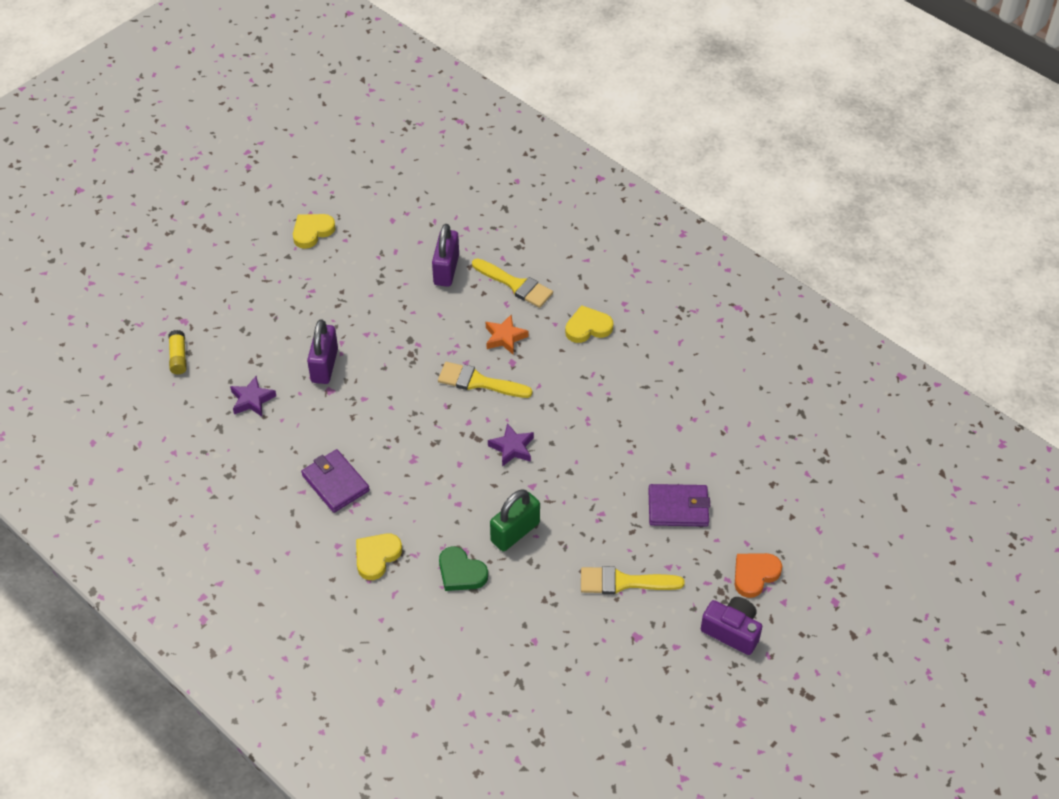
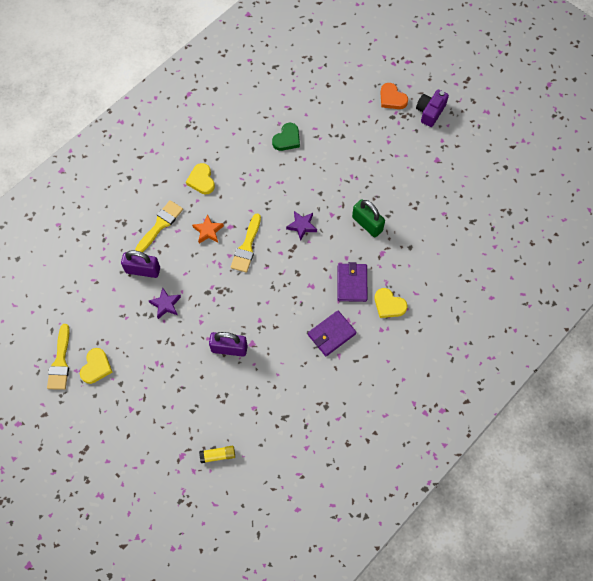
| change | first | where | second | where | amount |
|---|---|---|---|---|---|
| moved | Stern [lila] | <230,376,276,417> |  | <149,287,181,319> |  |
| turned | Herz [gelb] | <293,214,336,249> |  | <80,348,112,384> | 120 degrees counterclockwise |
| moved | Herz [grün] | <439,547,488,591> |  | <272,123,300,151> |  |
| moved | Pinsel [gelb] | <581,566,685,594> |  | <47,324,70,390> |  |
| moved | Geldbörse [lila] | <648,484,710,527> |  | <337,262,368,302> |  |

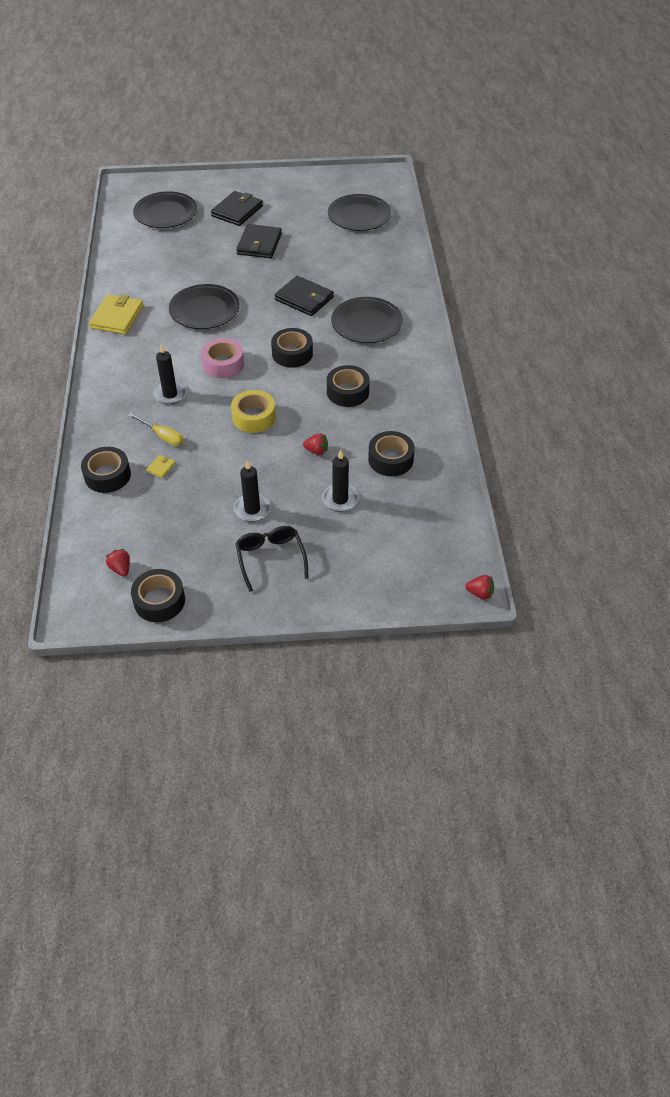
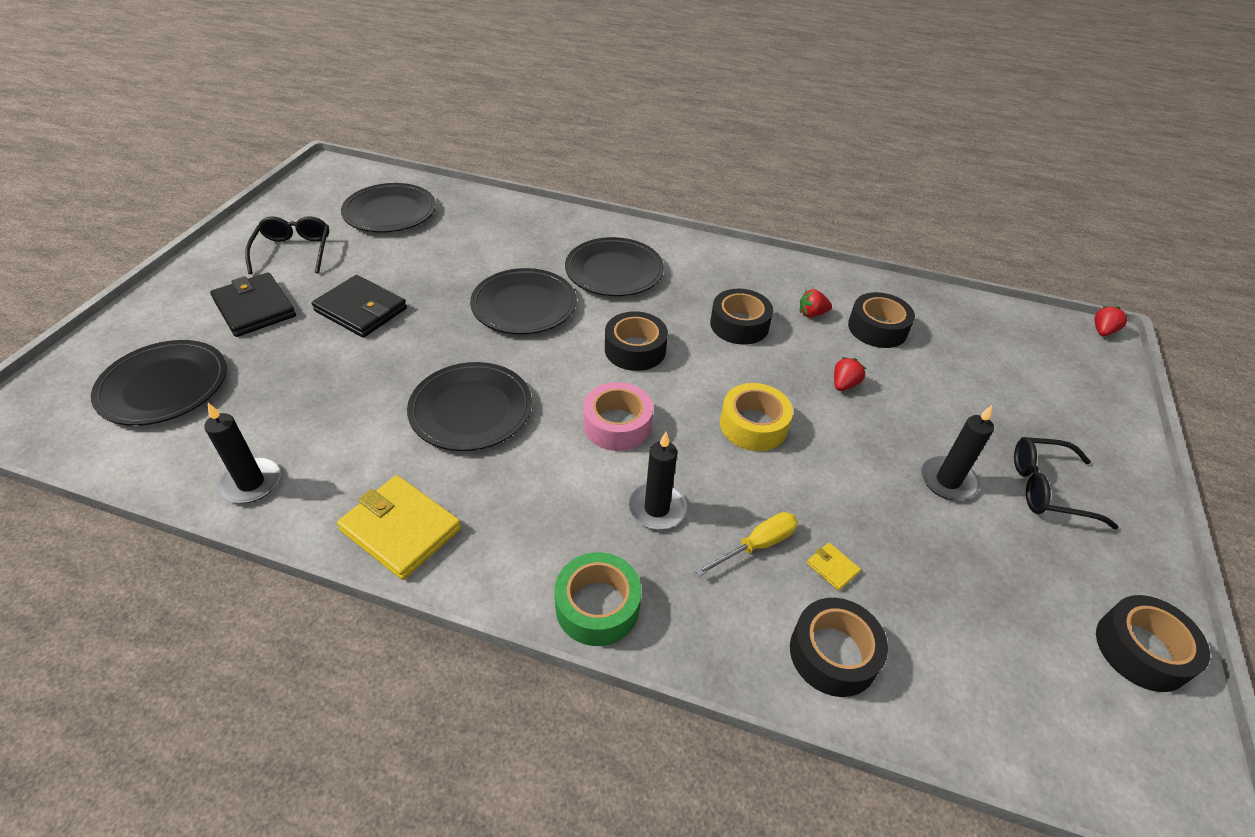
| change | first | where | second | where | amount |
|---|---|---|---|---|---|
| moved | Erdbeere [rot] | <106,549,130,576> |  | <800,289,832,317> |  |
| replaced | Geldbörse [schwarz] | <275,276,334,316> | Teller [schwarz] | <470,268,577,334> |  |
| moved | Kerze [schwarz] | <322,450,359,511> |  | <204,403,281,503> |  |
| added |  |  | Brille [schwarz] | <245,216,329,274> |  |
| added |  |  | Klebeband [grün] | <554,552,642,646> |  |

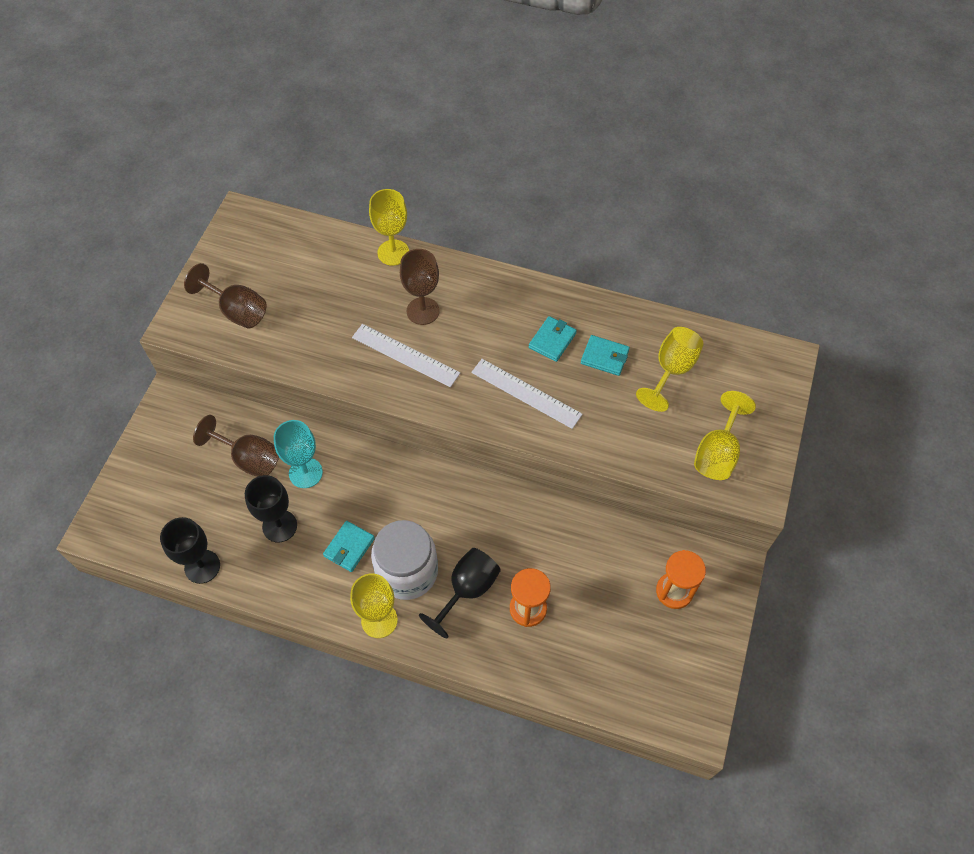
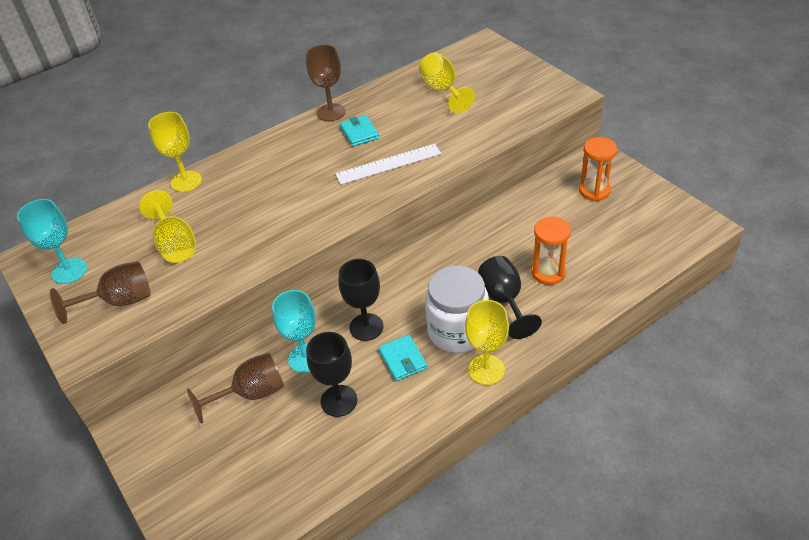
| change | first | where | second | where | amount |
|---|---|---|---|---|---|
| moved | Kelch [schwarz] | <160,517,220,584> |  | <339,259,384,341> |  |
| removed | Lineal [weiß] | <352,324,460,387> |  |  |  |
| moved | Kelch [braun] | <400,249,440,325> |  | <306,45,346,121> |  |
| removed | Geldbörse [türkis] | <581,335,630,376> |  |  |  |
| moved | Kelch [gelb] | <694,391,756,480> |  | <139,190,197,263> |  |
| added |  |  | Kelch [türkis] | <17,199,87,284> |  |

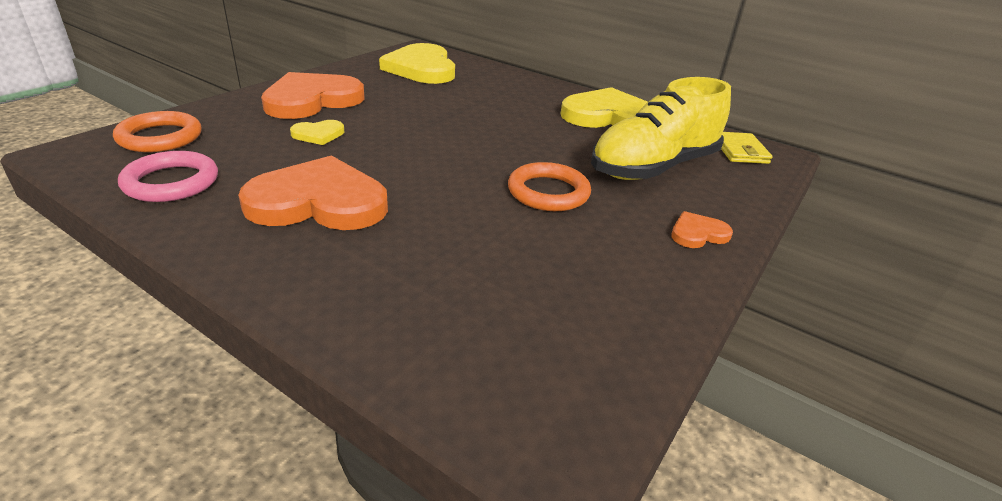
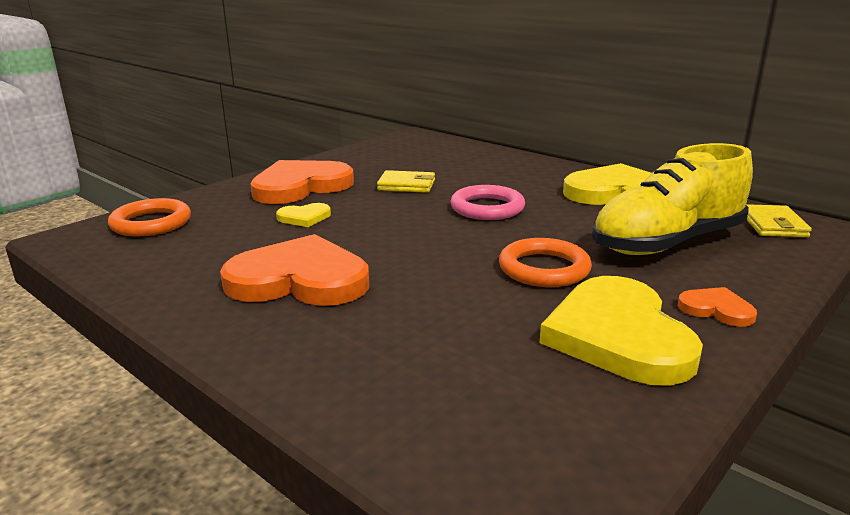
| change | first | where | second | where | amount |
|---|---|---|---|---|---|
| moved | Ring [rosa] | <118,151,218,202> |  | <450,185,525,220> |  |
| moved | Herz [gelb] | <379,43,455,84> |  | <540,276,703,386> |  |
| turned | Herz [orange] | <671,211,733,248> |  | <678,287,757,327> | 45 degrees clockwise |
| added |  |  | Geldbörse [gelb] | <377,170,435,193> |  |

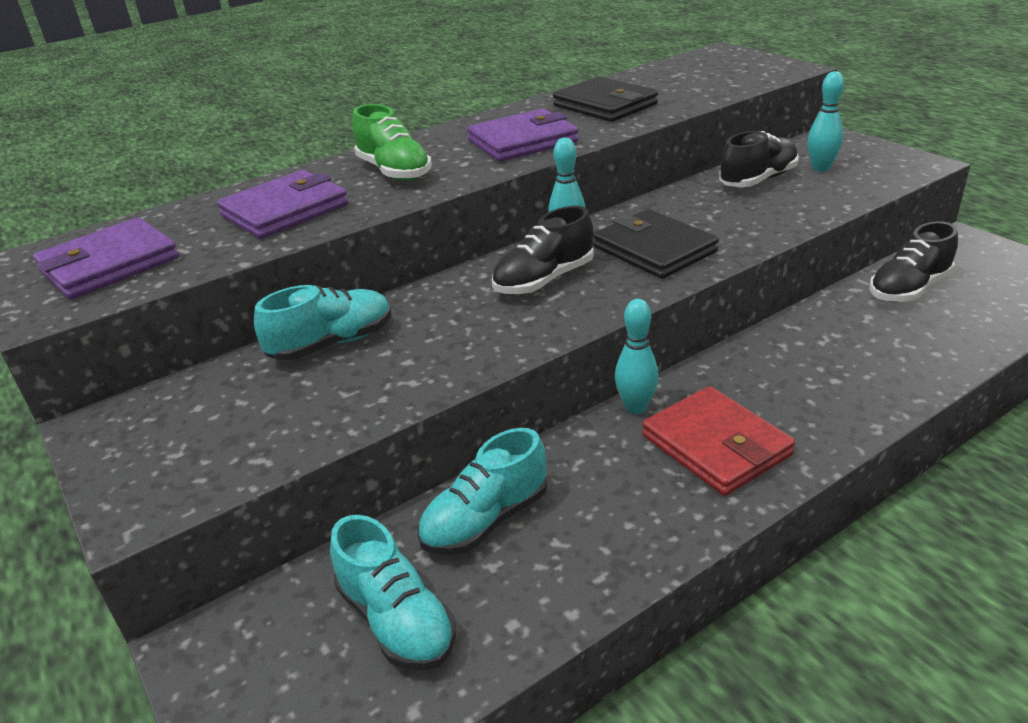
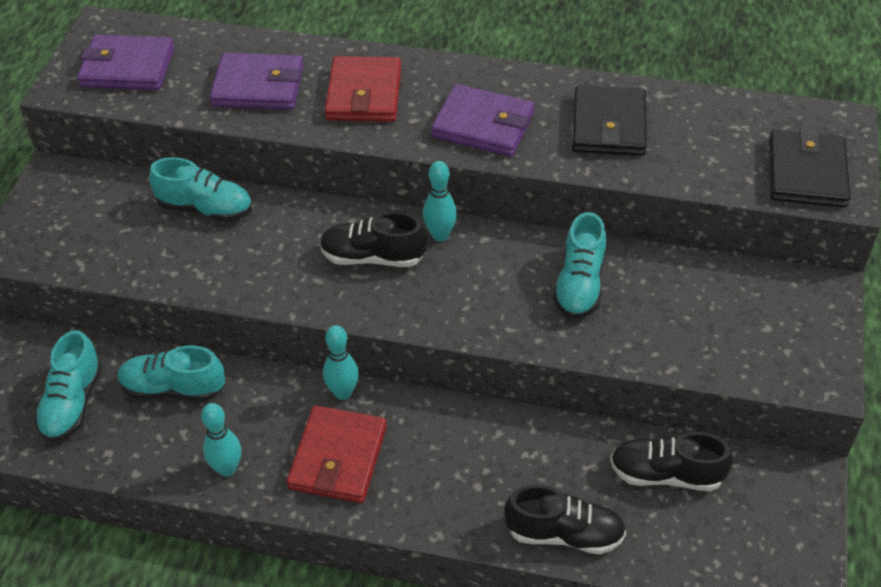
| change | first | where | second | where | amount |
|---|---|---|---|---|---|
| replaced | Schuh [grün] | <352,104,432,181> | Geldbörse [rot] | <325,56,401,122> |  |
| moved | Geldbörse [schwarz] | <593,209,719,279> |  | <769,128,851,208> |  |
| moved | Schuh [schwarz] | <719,131,799,187> |  | <504,485,626,554> |  |
| moved | Bowlingkegel [türkis] | <807,71,844,172> |  | <201,403,241,477> |  |
| added |  |  | Schuh [türkis] | <553,212,606,319> |  |

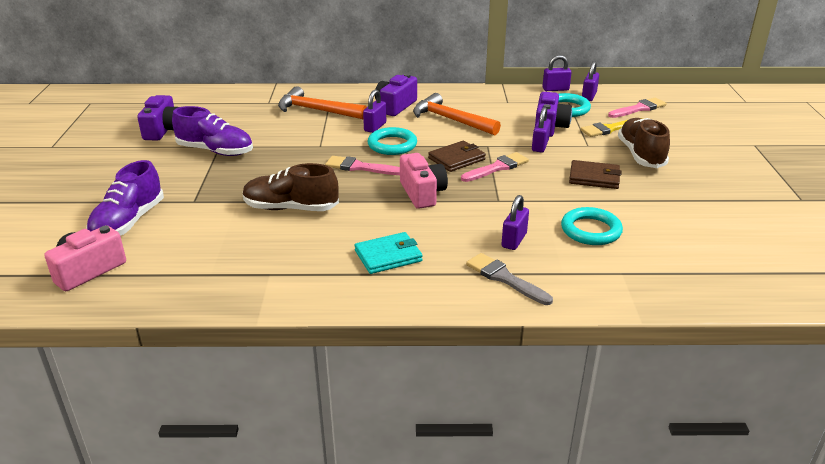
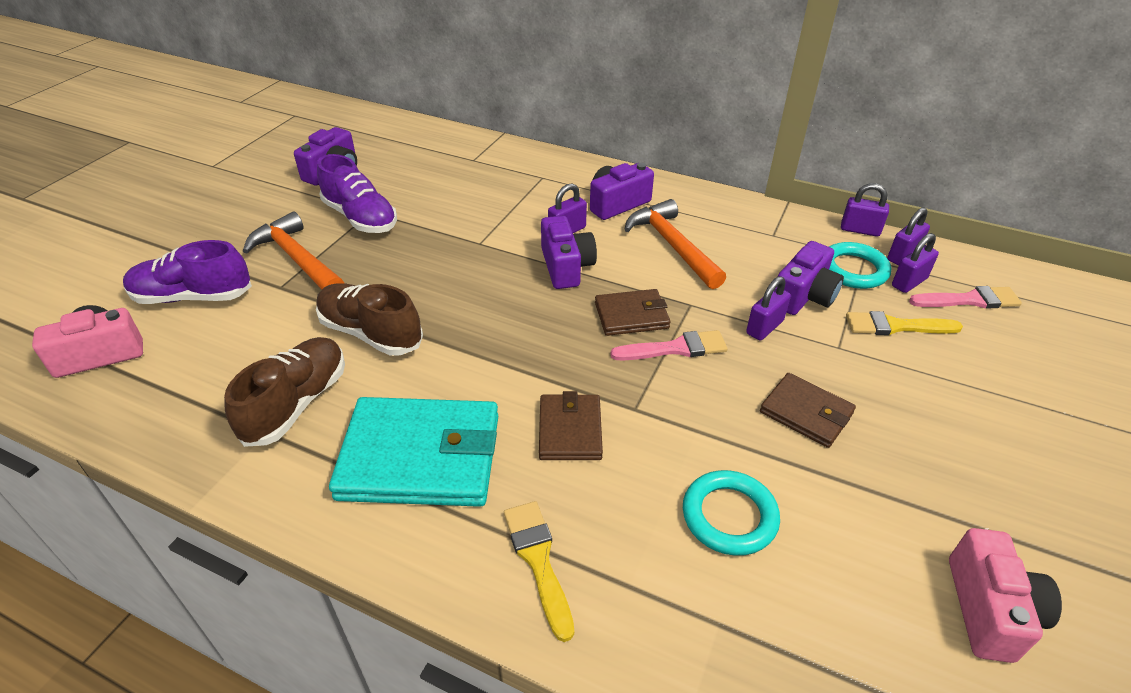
| change | first | where | second | where | amount |
|---|---|---|---|---|---|
| turned | Schuh [lila] | <86,160,164,236> |  | <123,240,252,304> | 45 degrees clockwise |
| moved | Hammer [orange] | <278,86,367,119> |  | <243,212,344,289> |  |
| removed | Pinsel [rosa] | <325,156,400,175> |  |  |  |
| resized | Geldbörse [türkis] | <355,232,423,274> |  | <329,397,498,507> | x1.84 |
| replaced | Ring [türkis] | <368,127,417,155> | Kamera [lila] | <541,216,597,289> |  |
| moved | Kamera [rosa] | <400,153,448,209> |  | <949,528,1062,663> |  |
| recoloured | Pinsel [grau] | <466,253,553,305> | Pinsel [gelb] | <504,501,574,642> |  |
| moved | Vorhängeschloss [lila] | <501,195,529,250> |  | <892,233,939,293> |  |
| moved | Schuh [braun] | <618,118,670,168> |  | <224,337,345,447> |  |
| added |  |  | Geldbörse [braun] | <539,391,603,460> |  |

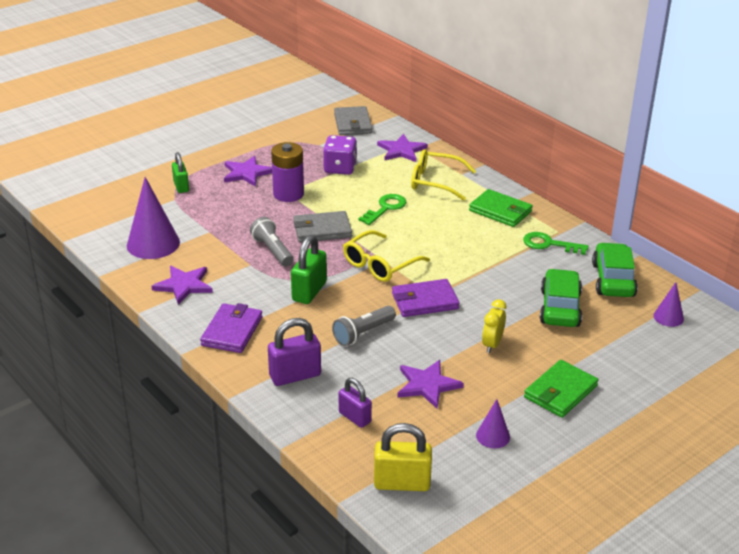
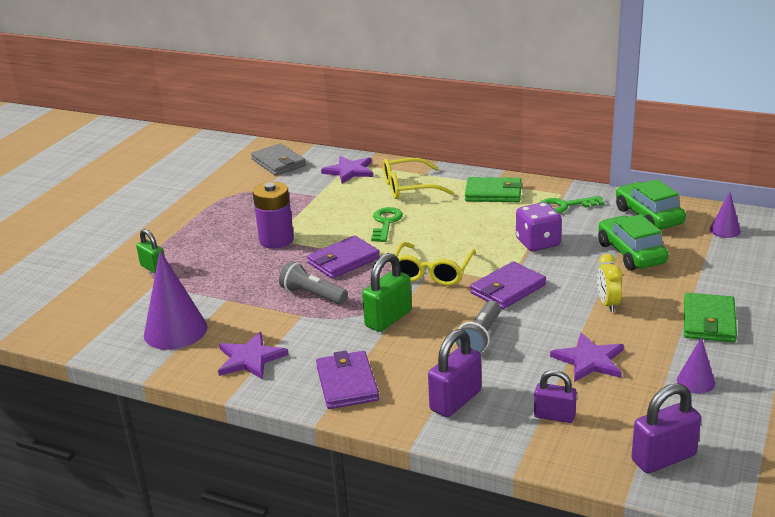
| change | first | where | second | where | amount |
|---|---|---|---|---|---|
| removed | Stern [lila] | <224,156,272,187> |  |  |  |
| turned | Vorhängeschloss [grün] | <291,235,327,304> |  | <362,253,412,332> | 45 degrees clockwise |
| recoloured | Geldbörse [grau] | <293,211,352,242> | Geldbörse [lila] | <307,235,380,279> |  |
| moved | Spielwürfel [lila] | <323,135,357,175> |  | <516,202,562,251> |  |
| recoloured | Vorhängeschloss [gelb] | <374,423,432,491> | Vorhängeschloss [lila] | <631,383,701,473> |  |

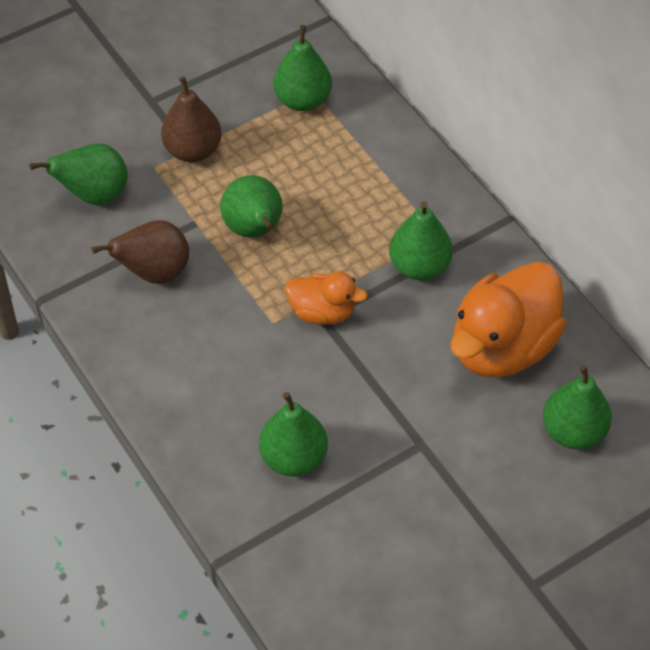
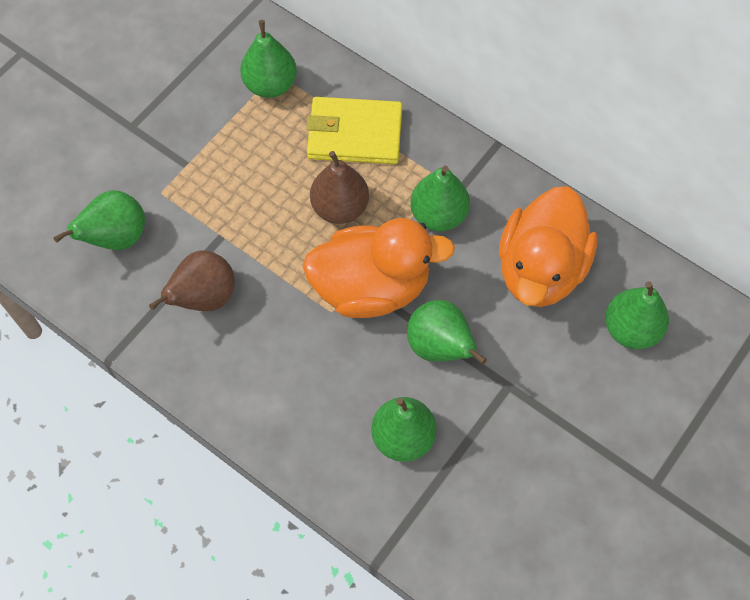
| change | first | where | second | where | amount |
|---|---|---|---|---|---|
| moved | Birne [braun] | <161,76,222,162> |  | <310,151,369,224> |  |
| moved | Birne [grün] | <220,175,282,238> |  | <407,300,487,364> |  |
| resized | Ente [orange] | <285,272,367,325> |  | <303,218,455,318> | x1.85 |
| added |  |  | Geldbörse [gelb] | <307,97,402,164> |  |

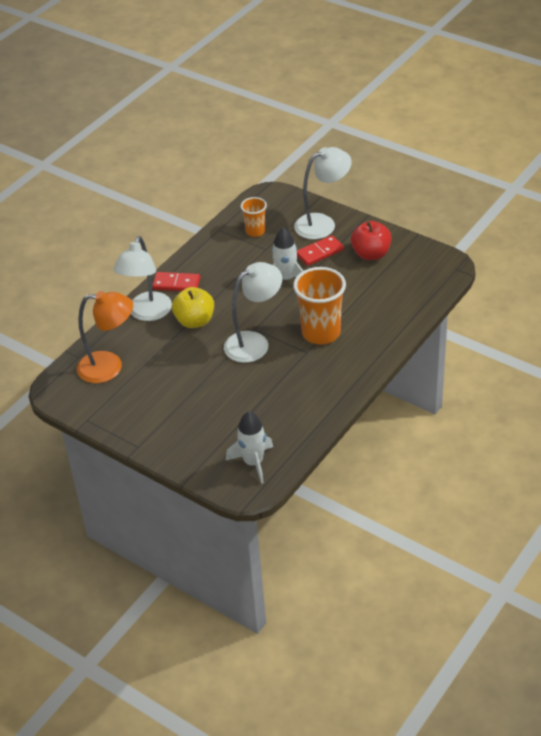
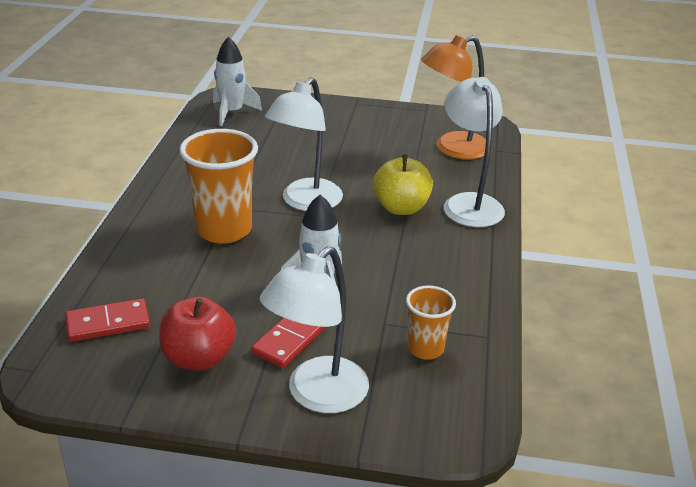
| change | first | where | second | where | amount |
|---|---|---|---|---|---|
| moved | Dominostein [rot] | <152,272,200,291> |  | <65,298,150,342> |  |

